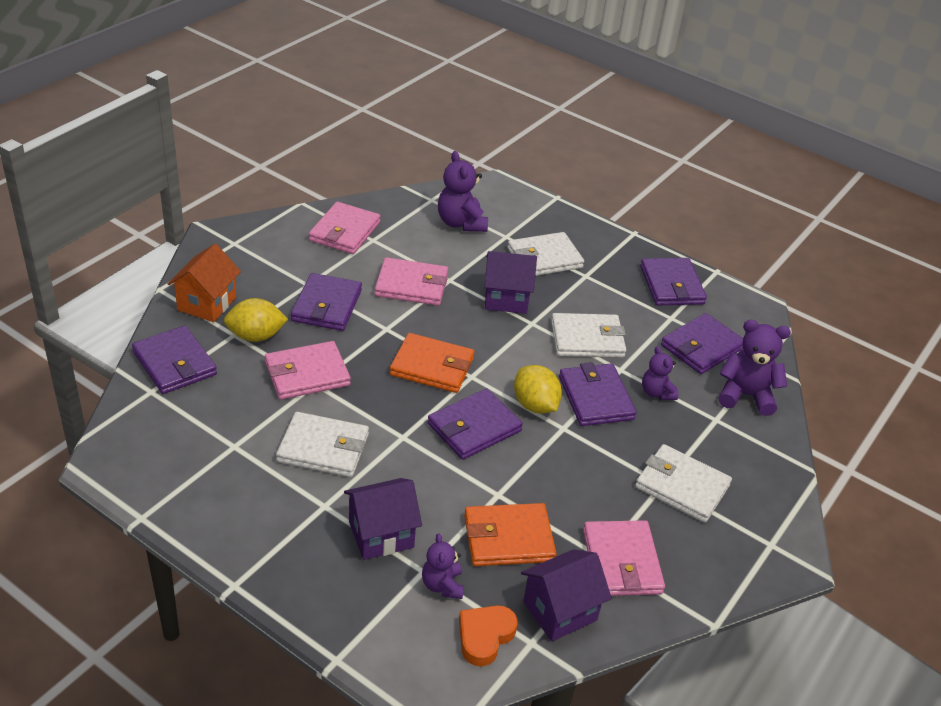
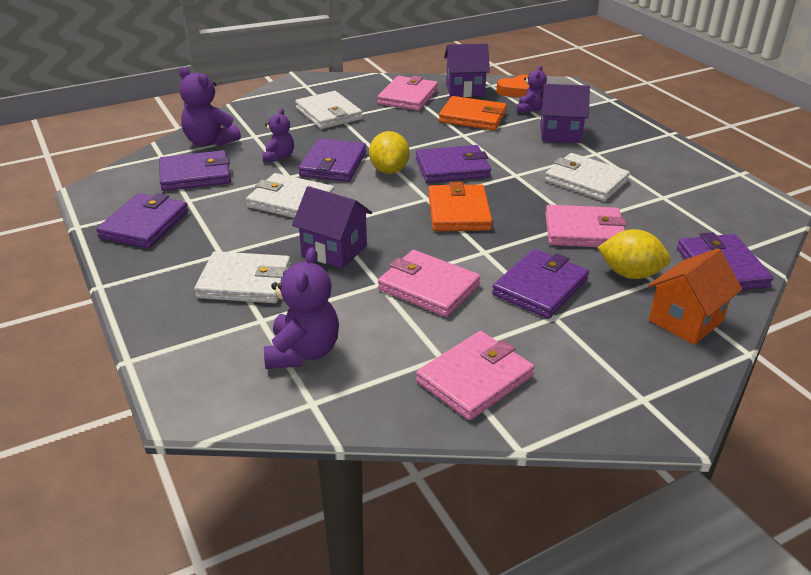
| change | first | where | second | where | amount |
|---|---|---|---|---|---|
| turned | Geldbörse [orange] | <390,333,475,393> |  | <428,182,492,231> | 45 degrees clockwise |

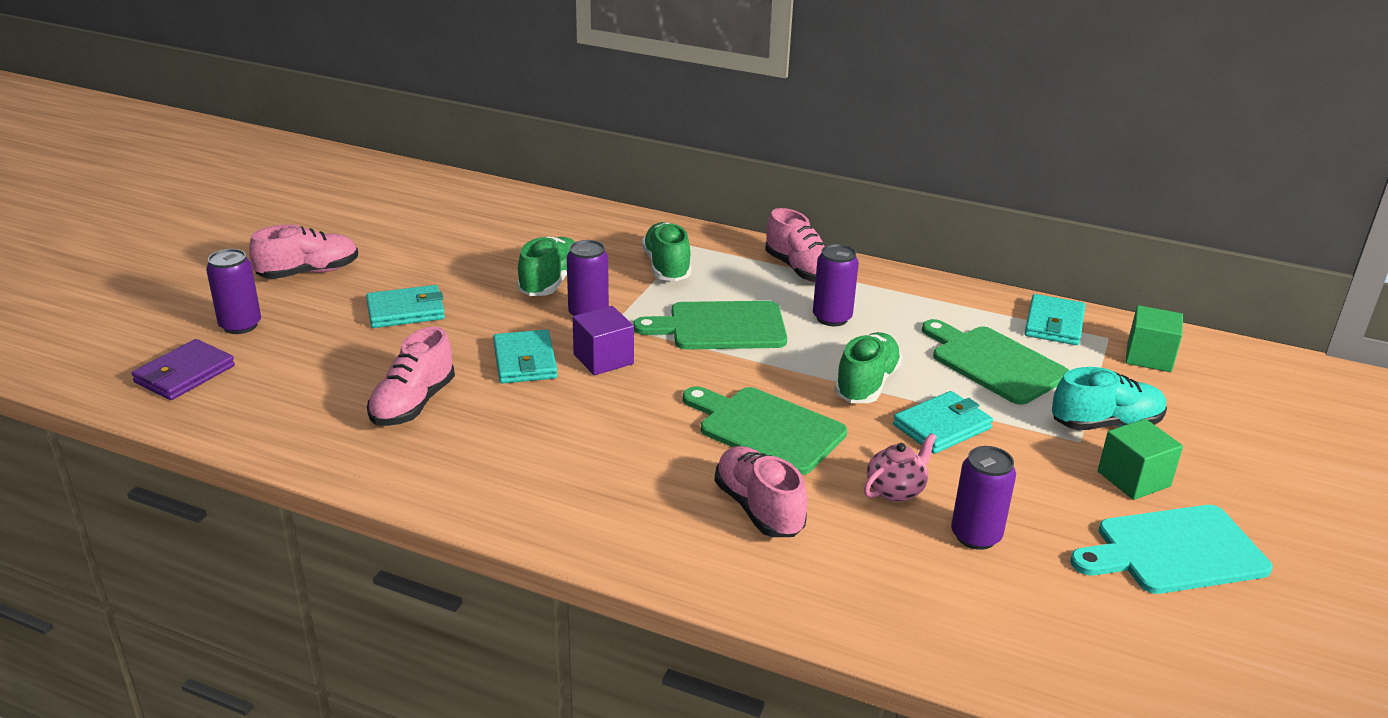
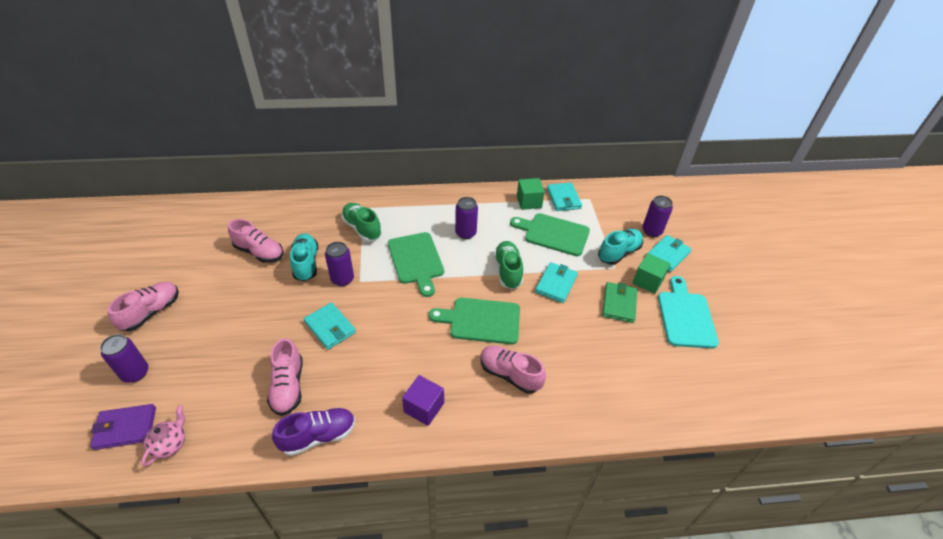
| change | first | where | second | where | amount |
|---|---|---|---|---|---|
| turned | Geldbörse [lila] | <131,339,235,400> |  | <90,404,156,450> | 75 degrees clockwise |
| moved | Geldbörse [türkis] | <366,285,445,328> |  | <648,235,692,272> |  |
| recoloured | Schuh [grün] | <517,236,575,296> | Schuh [türkis] | <290,233,318,281> |  |
| moved | Kubus [lila] | <572,306,634,375> |  | <402,375,444,426> |  |
| turned | Schneidebrett [grün] | <633,301,787,349> |  | <388,232,444,297> | 75 degrees counterclockwise |
| moved | Schuh [rosa] | <765,208,825,283> |  | <228,219,283,263> |  |
| moved | Teekanne [rosa] | <864,433,937,502> |  | <141,405,185,466> |  |
| moved | Dose [lila] | <951,446,1016,550> |  | <642,196,673,237> |  |
| turned | Schneidebrett [türkis] | <1070,505,1273,594> |  | <658,276,719,349> | 135 degrees clockwise |
| moved | Kubus [grün] | <1125,305,1183,372> |  | <517,178,545,210> |  |
| added |  |  | Schuh [lila] | <272,408,355,456> |  |
| added |  |  | Geldbörse [grün] | <602,282,637,323> |  |

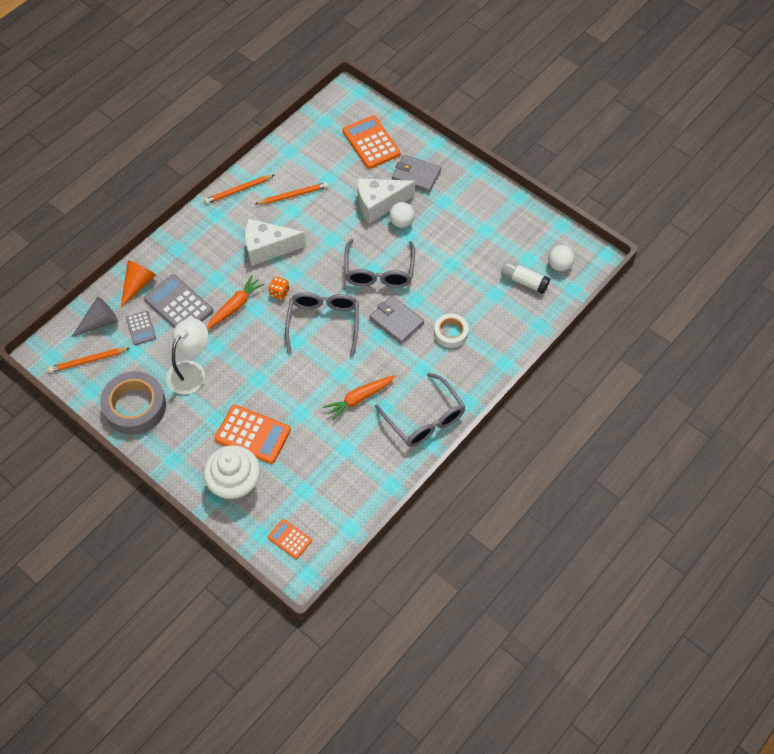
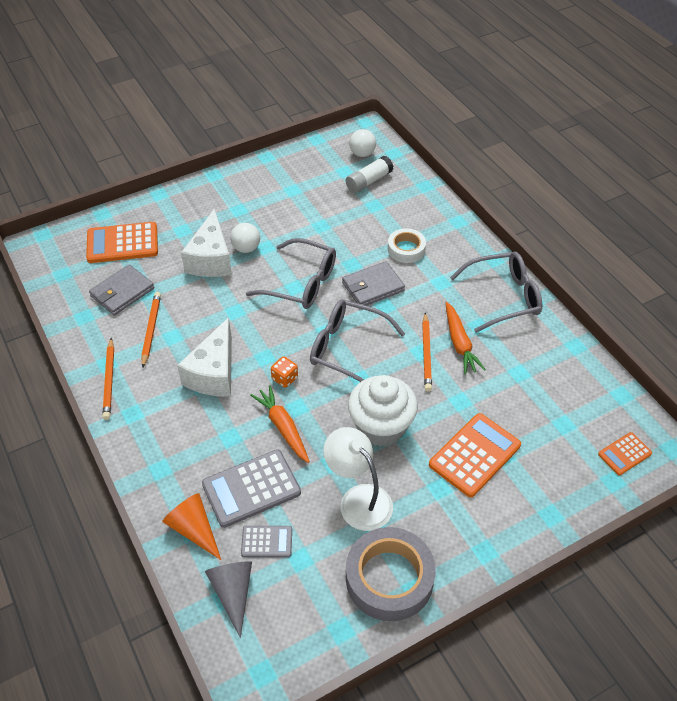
| change | first | where | second | where | amount |
|---|---|---|---|---|---|
| moved | Bleistift [orange] | <48,348,130,373> |  | <422,312,432,391> |  |
| moved | Muffin [weiß] | <203,445,260,502> |  | <348,375,418,447> |  |
| moved | Geldbörse [grau] | <392,155,441,193> |  | <89,264,154,315> |  |

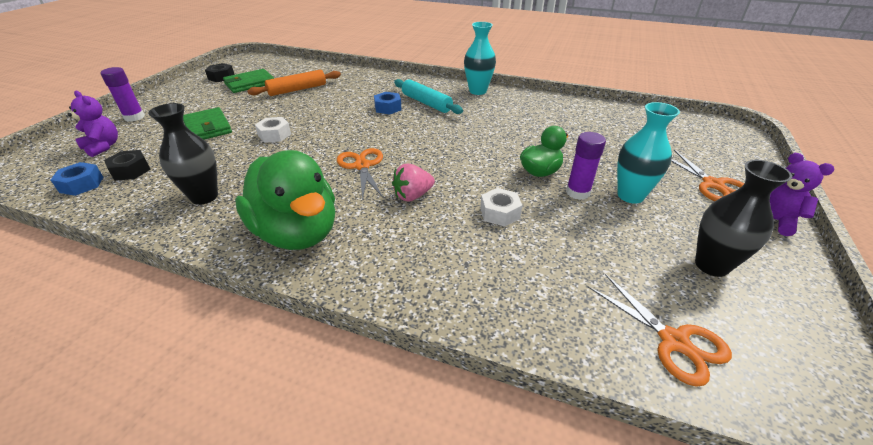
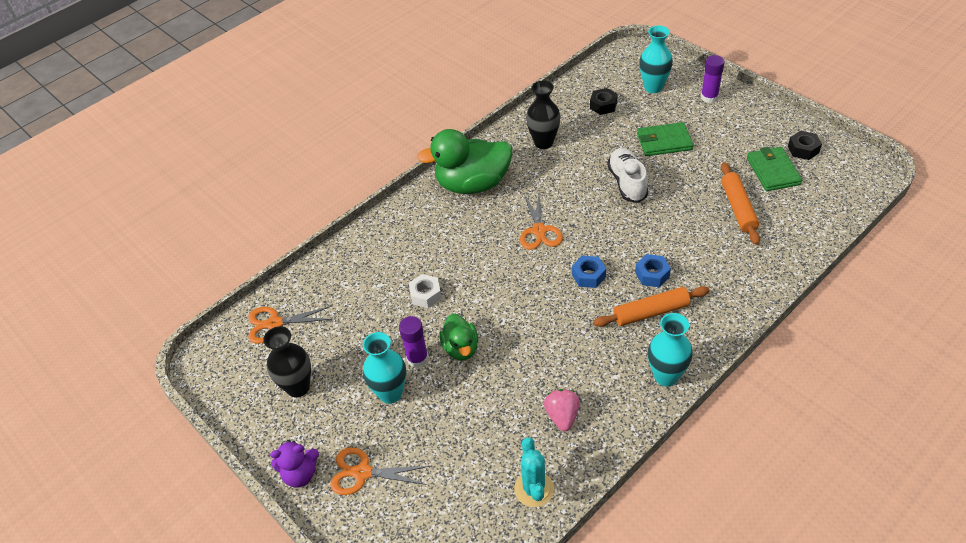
| change | first | where | second | where | amount |
|---|---|---|---|---|---|
| moved | Sechskantmutter [blau] | <51,162,103,196> |  | <572,256,606,288> |  |
| replaced | Teddybär [lila] | <68,91,118,157> | Vase [türkis] | <639,26,673,93> |  |
| replaced | Sechskantmutter [weiß] | <255,117,291,143> | Schuh [weiß] | <607,148,648,203> |  |
| turned | Schere [orange] | <337,148,383,201> |  | <520,191,563,250> | 75 degrees clockwise |
| moved | Erdbeere [rosa] | <392,164,435,202> |  | <544,389,580,431> |  |
| recoloured | Nudelholz [türkis] | <394,79,463,114> | Nudelholz [orange] | <594,286,710,327> |  |
| added |  |  | Kaktus [türkis] | <514,437,554,507> |  |

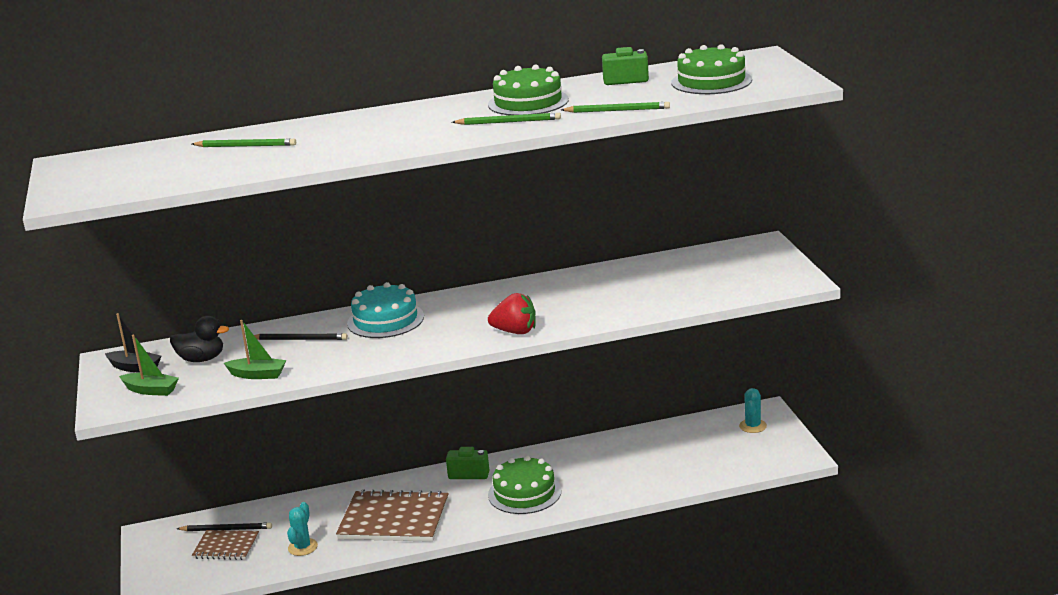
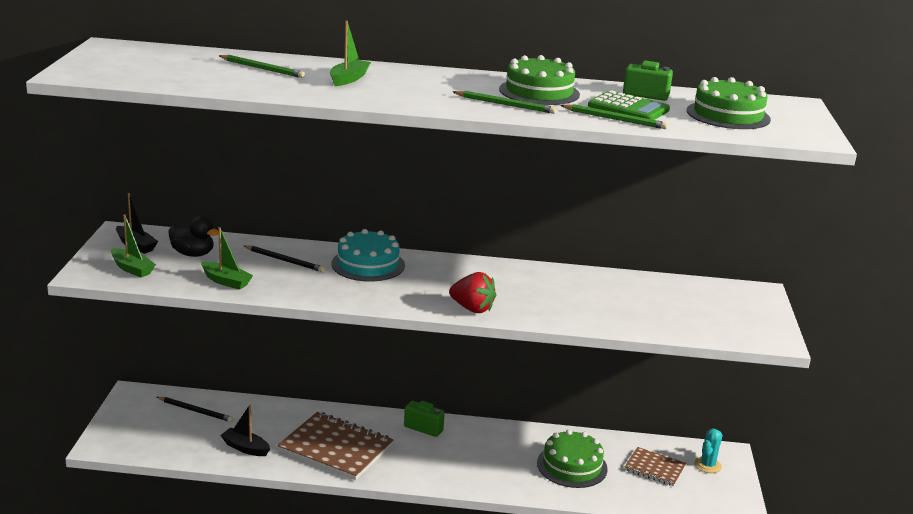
| change | first | where | second | where | amount |
|---|---|---|---|---|---|
| moved | Notizbuch [braun] | <192,530,259,560> |  | <624,447,686,486> |  |
| replaced | Kaktus [türkis] | <287,502,318,556> | Boot [schwarz] | <220,405,270,456> |  |
| moved | Kuchen [grün] | <488,455,561,514> |  | <537,430,608,488> |  |
| added |  |  | Boot [grün] | <330,21,371,86> |  |
| added |  |  | Taschenrechner [grün] | <588,90,670,120> |  |

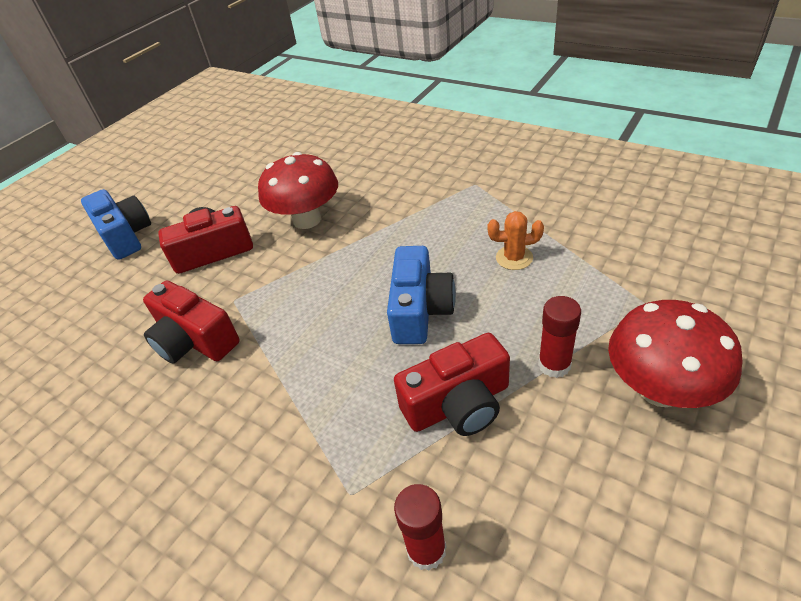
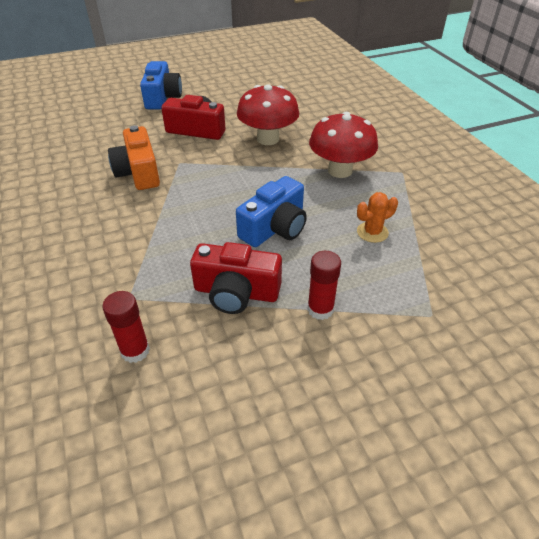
| change | first | where | second | where | amount |
|---|---|---|---|---|---|
| recoloured | Kamera [rot] | <143,281,240,364> | Kamera [orange] | <108,125,160,190> |  |
| turned | Kaktus [orange] | <487,211,544,270> |  | <357,192,398,243> | 60 degrees counterclockwise |
| moved | Pilz [rot] | <608,300,743,408> |  | <309,112,378,178> |  |

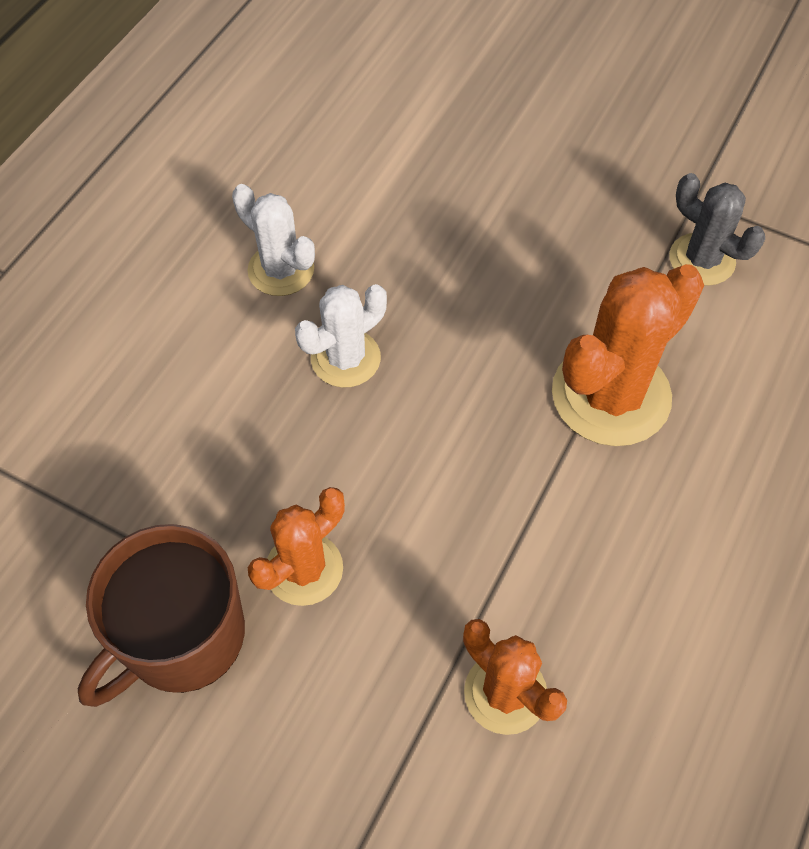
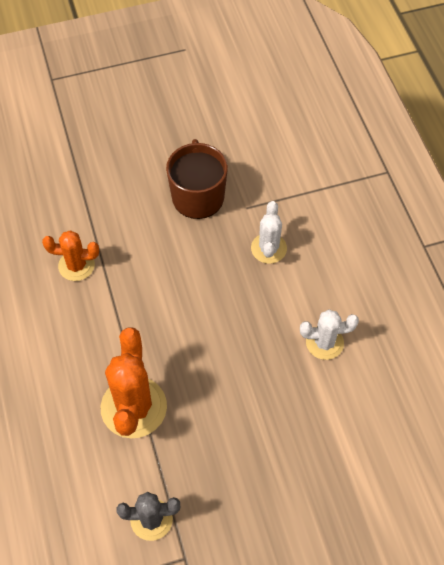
| change | first | where | second | where | amount |
|---|---|---|---|---|---|
| removed | Kaktus [orange] | <248,487,345,606> |  |  |  |
| moved | Kaktus [weiß] | <295,284,387,388> |  | <251,201,287,264> |  |

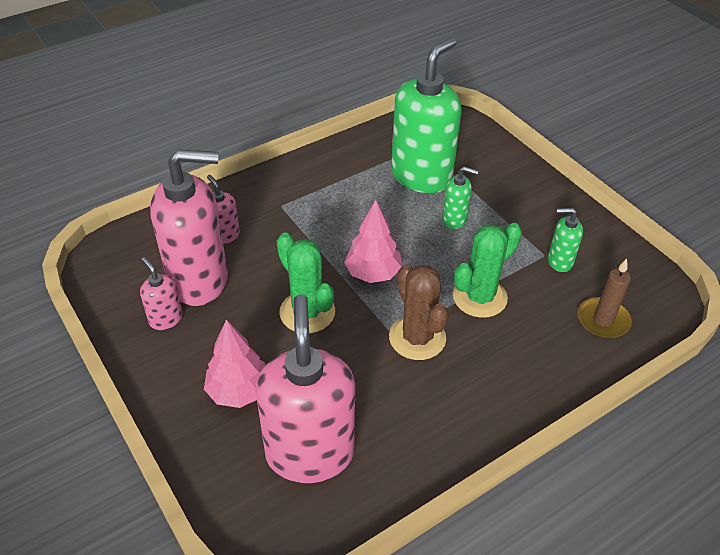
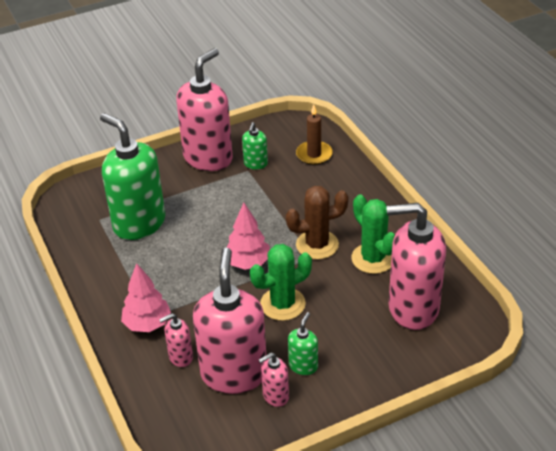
| change | first | where | second | where | amount |
|---|---|---|---|---|---|
| moved | Baum [rosa] | <204,320,266,408> |  | <121,263,171,332> |  |
| moved | Seifenspender [grün] | <442,166,479,229> |  | <288,312,318,375> |  |
| moved | Kaktus [grün] | <453,223,522,318> |  | <351,195,395,274> |  |
| added |  |  | Seifenspender [rosa] | <176,48,233,171> |  |

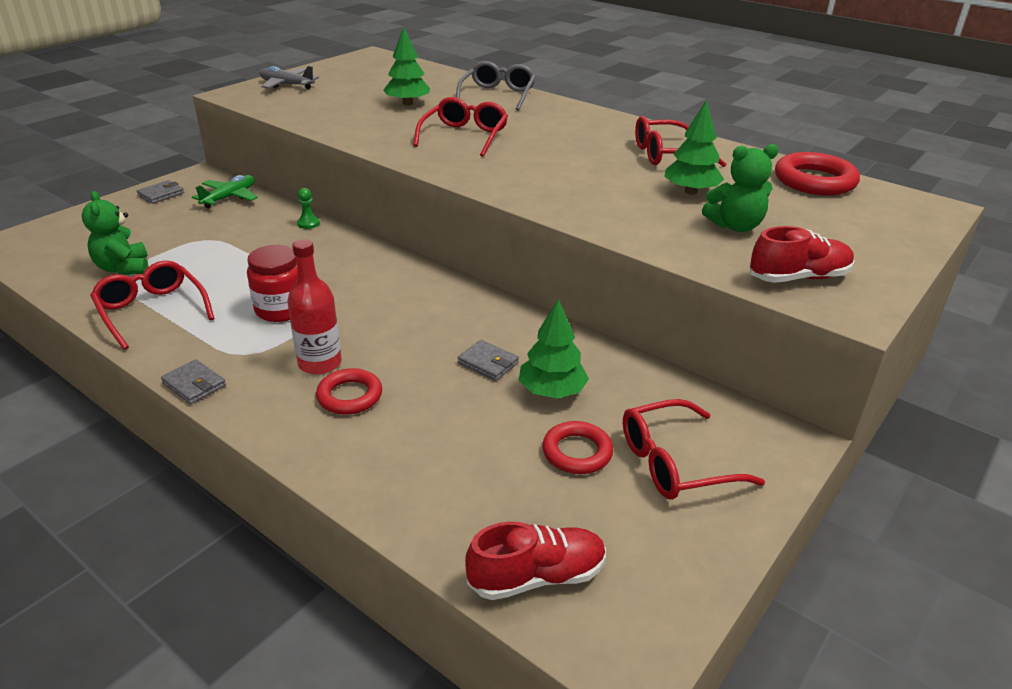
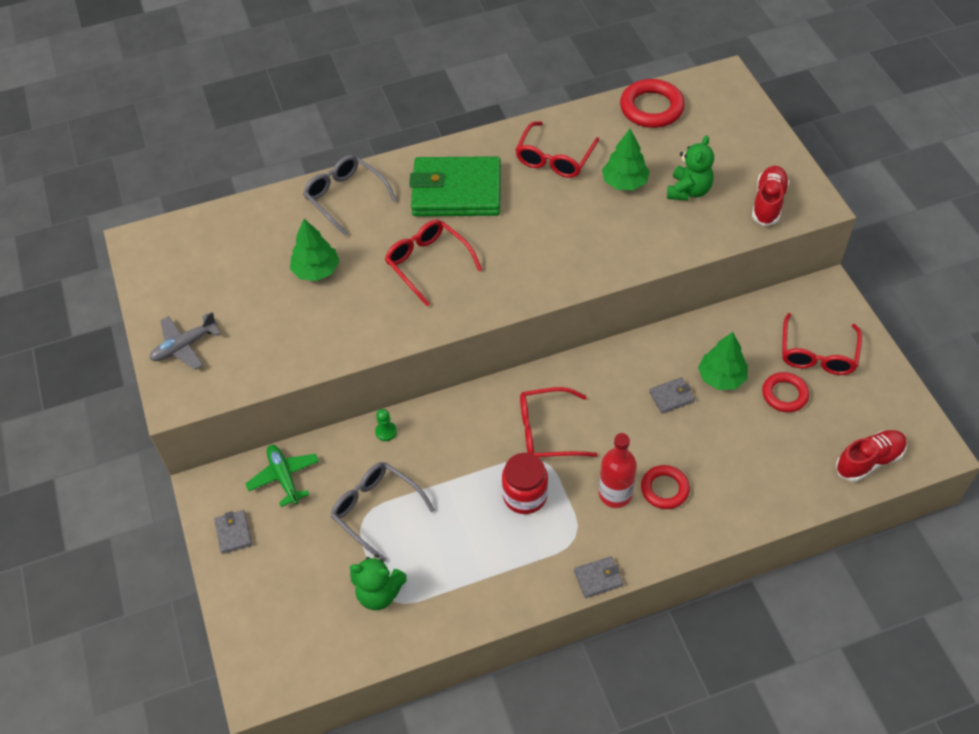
| change | first | where | second | where | amount |
|---|---|---|---|---|---|
| moved | Brille [rot] | <90,260,215,350> |  | <520,387,598,457> |  |
| turned | Schuh [rot] | <465,522,606,600> |  | <836,430,907,482> | 45 degrees clockwise |
| added |  |  | Brille [grau] | <331,462,435,562> |  |
| added |  |  | Geldbörse [grün] | <409,156,501,216> |  |

